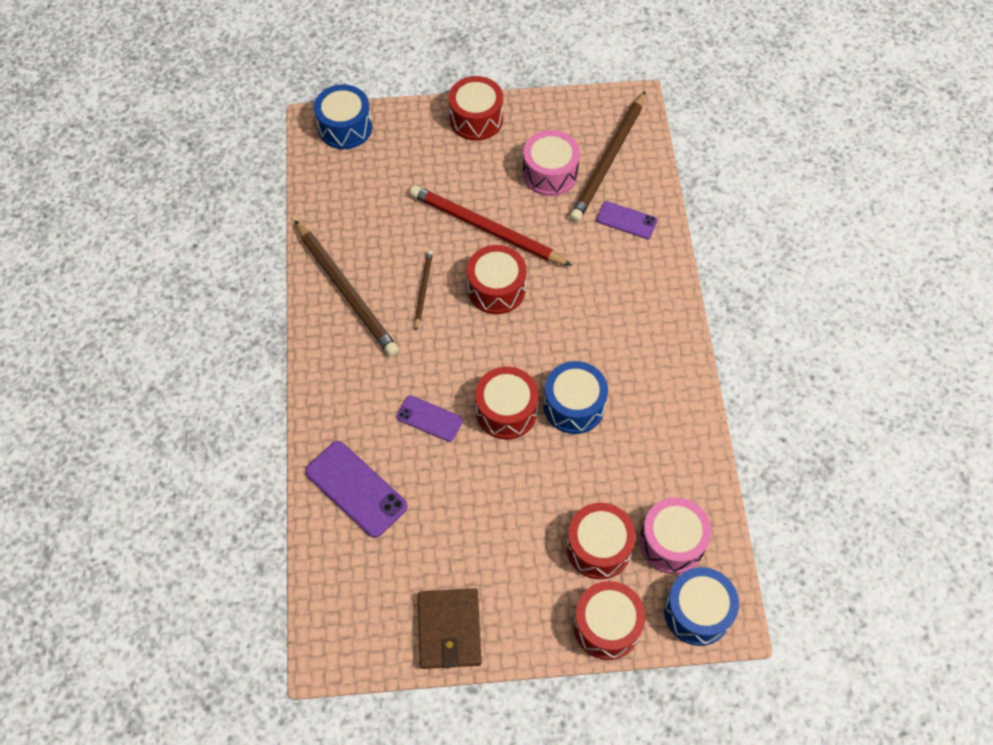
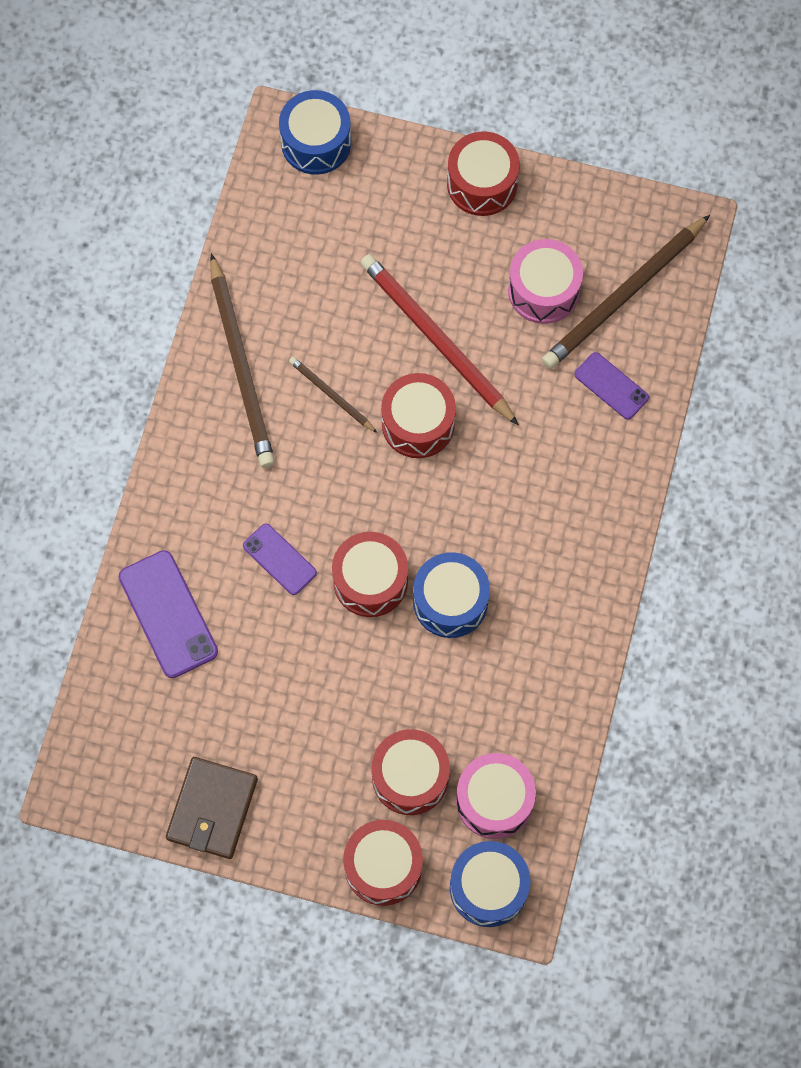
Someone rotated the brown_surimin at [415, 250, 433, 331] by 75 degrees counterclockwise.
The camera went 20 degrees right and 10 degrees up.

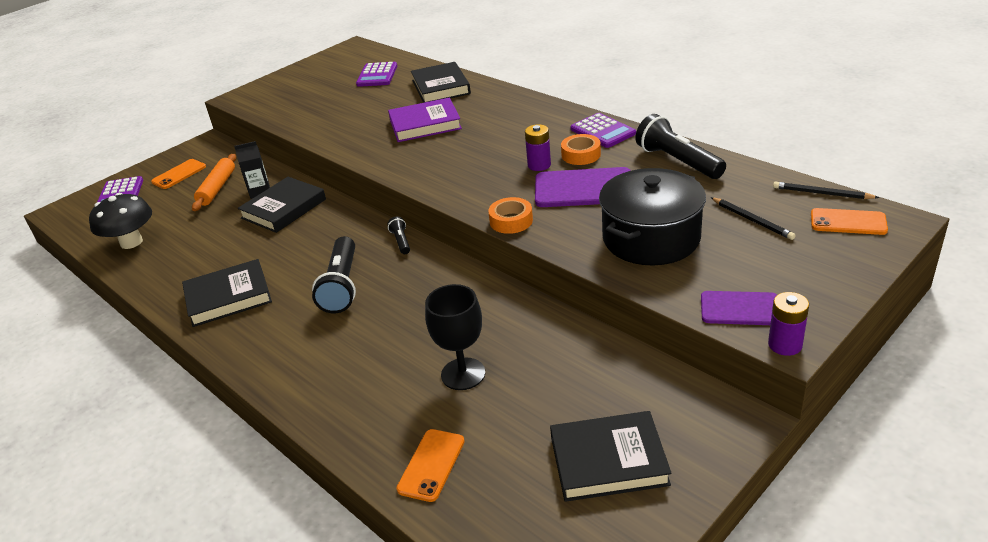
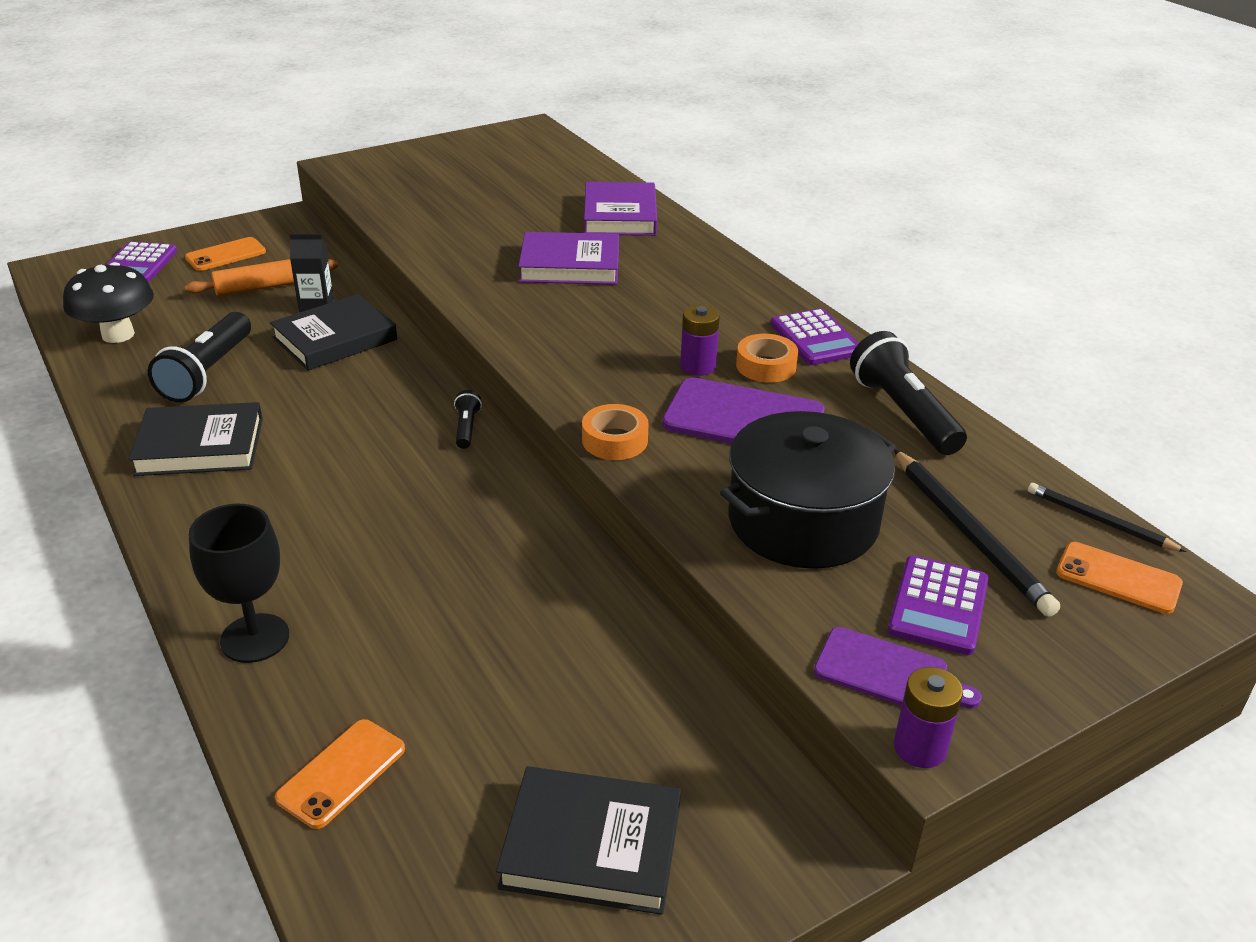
Someone carried the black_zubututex from [312, 236, 356, 313] to [148, 312, 251, 403].
Someone carried the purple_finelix from [356, 62, 397, 87] to [888, 555, 989, 655].
Someone carried the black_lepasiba from [425, 284, 485, 390] to [189, 504, 289, 663].
Someone repainted the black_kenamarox at [411, 62, 471, 103], which became the purple_kenamarox at [584, 182, 657, 236].
Someone rotated the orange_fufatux at [192, 154, 236, 211] by 45 degrees clockwise.
Someone scaled the black_surimin at [711, 197, 796, 240] by 1.66.
The camera went 10 degrees right and 0 degrees up.

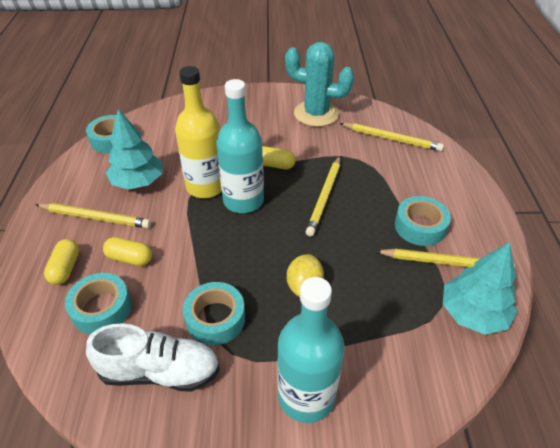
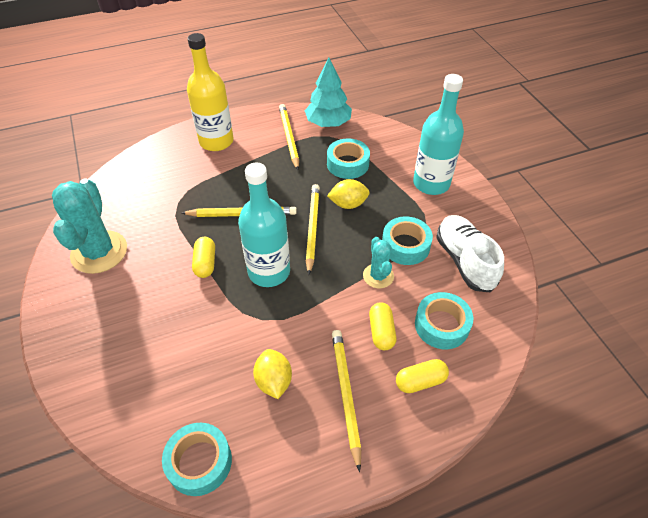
Someone put down the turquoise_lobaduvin at [363, 237, 394, 289].
Someone carried the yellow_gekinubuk from [175, 66, 222, 198] to [187, 33, 234, 151].
Someone carried the yellow_surimin from [339, 123, 444, 151] to [306, 184, 320, 275].
Someone carried the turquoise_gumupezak from [395, 196, 451, 246] to [327, 138, 370, 179].
Someone swapped the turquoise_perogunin at [106, 109, 163, 190] for the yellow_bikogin at [253, 349, 292, 399].
The camera went 110 degrees left and 5 degrees up.

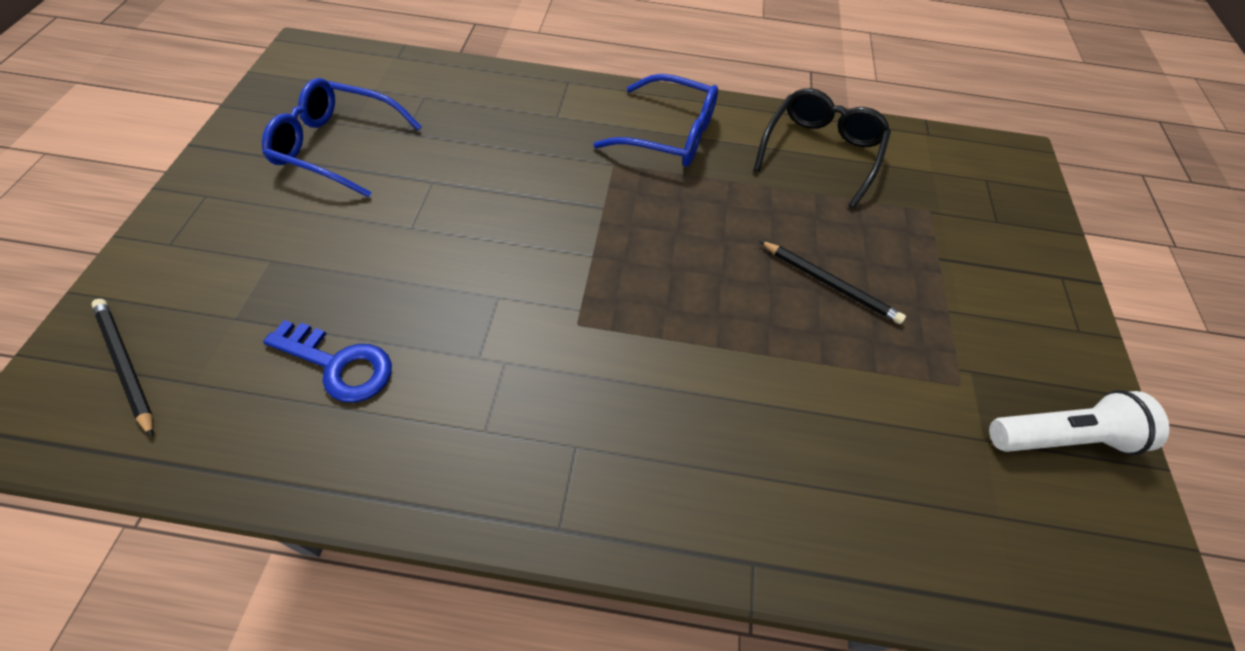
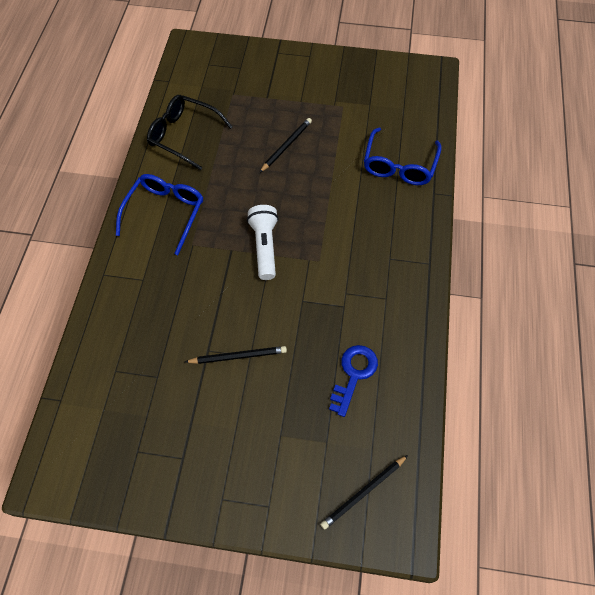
Someone put down the black_surimin at [185, 346, 287, 364].
Someone carried the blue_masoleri from [262, 78, 422, 198] to [364, 128, 442, 185].
Someone carried the white_zubututex from [989, 390, 1169, 455] to [247, 205, 279, 280].
The camera went 85 degrees left and 5 degrees up.

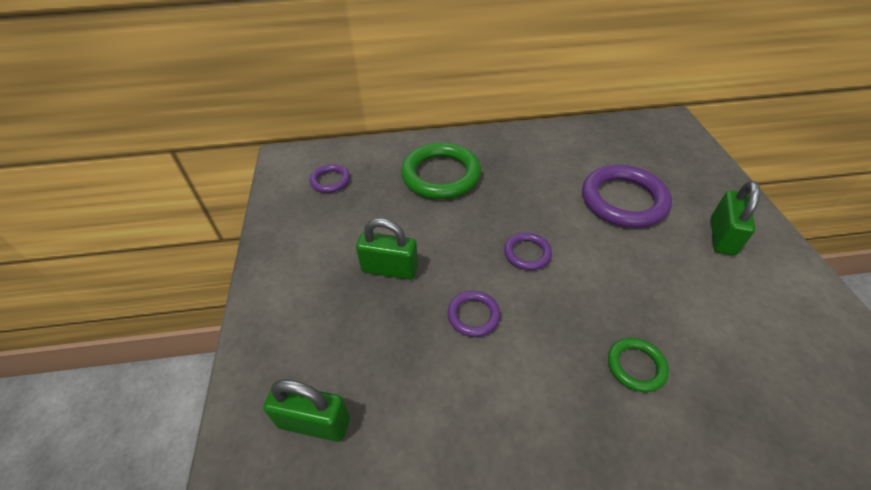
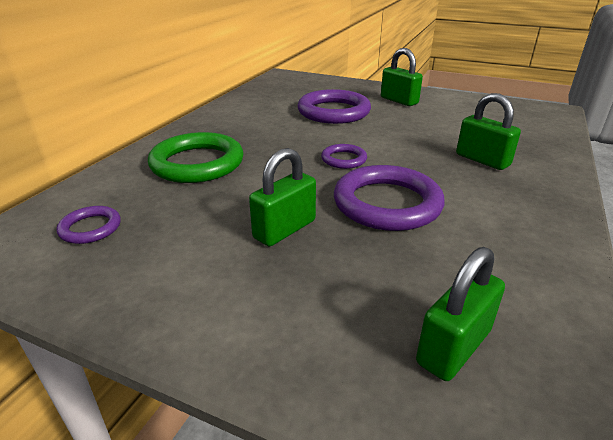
Someone swapped the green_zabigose at [608, 338, 669, 392] for the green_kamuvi at [456, 93, 521, 170].
Someone scaled the purple_zabigose at [447, 291, 500, 337] by 1.99.
The camera went 60 degrees left and 15 degrees down.

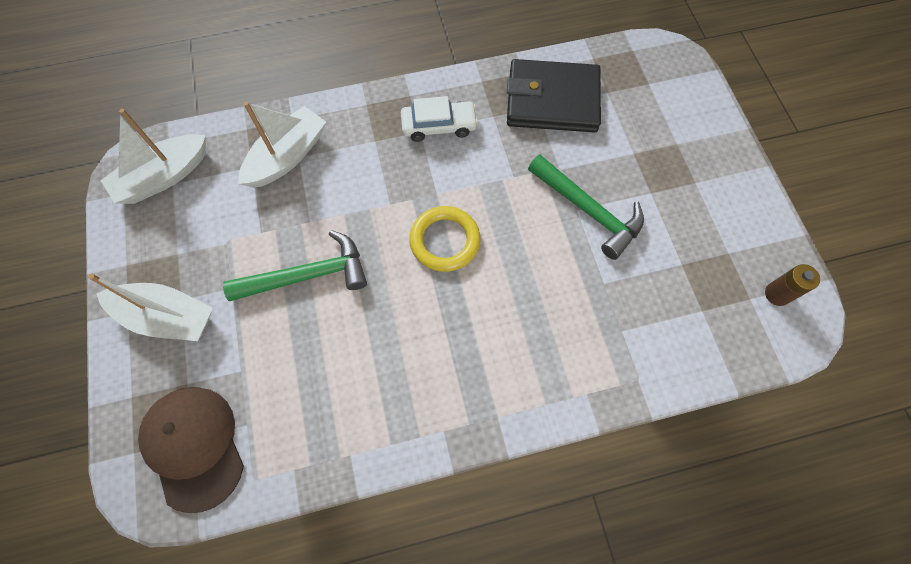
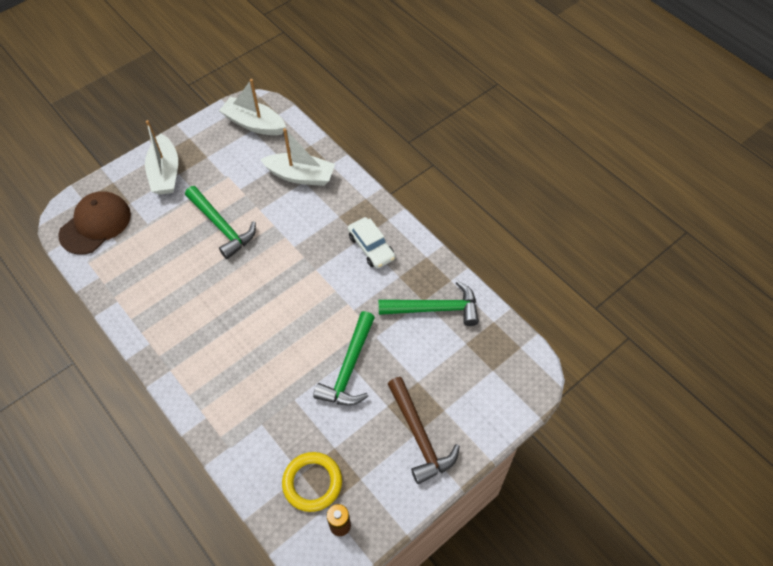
Someone put down the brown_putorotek at [388, 377, 460, 484].
Someone carried the yellow_zabigose from [409, 206, 480, 272] to [282, 452, 342, 512].
Someone swapped the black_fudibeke at [507, 59, 601, 132] for the green_putorotek at [379, 281, 479, 326].
The camera went 65 degrees right and 10 degrees down.

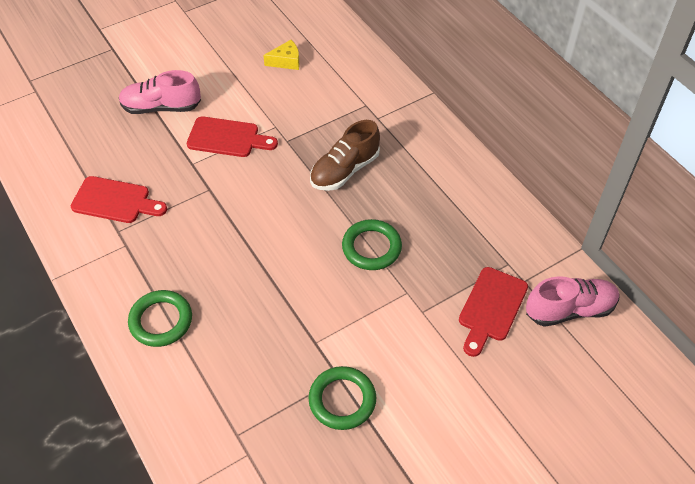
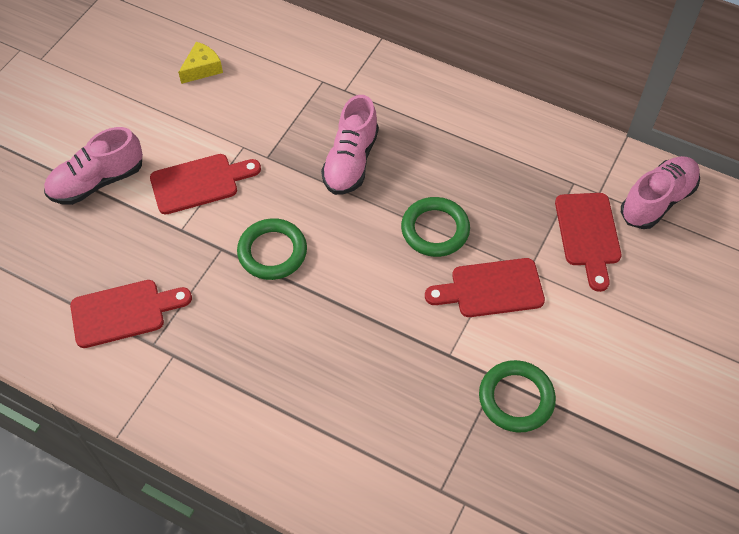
Someone put down the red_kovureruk at [425, 258, 545, 317].
Someone carried the green_zabigose from [128, 290, 192, 347] to [237, 218, 307, 280].
Someone repainted the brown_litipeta at [310, 120, 380, 191], which became the pink_litipeta at [321, 95, 379, 195].
The camera went 30 degrees left and 5 degrees up.

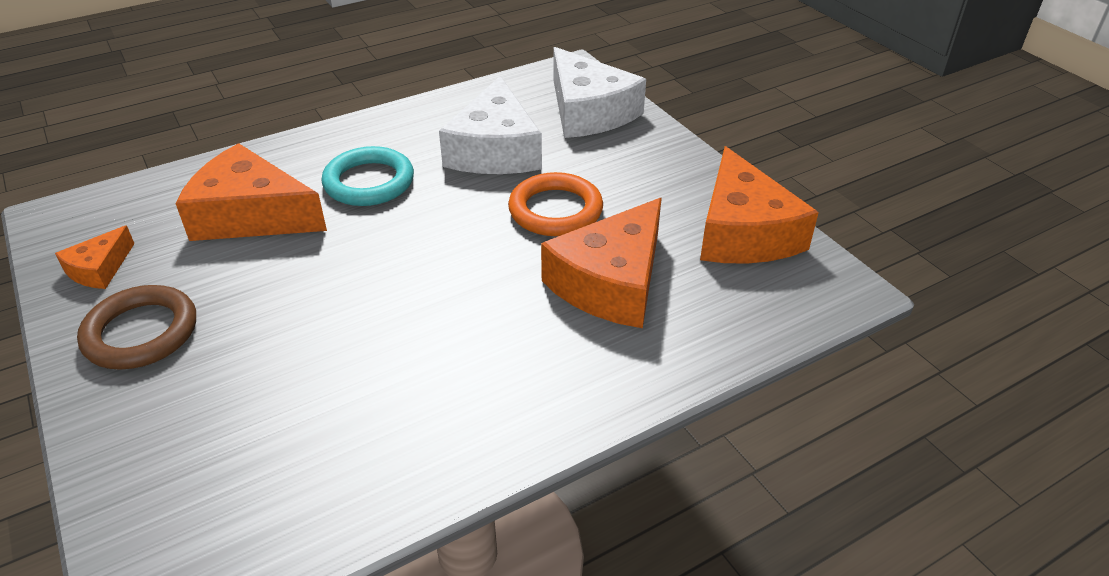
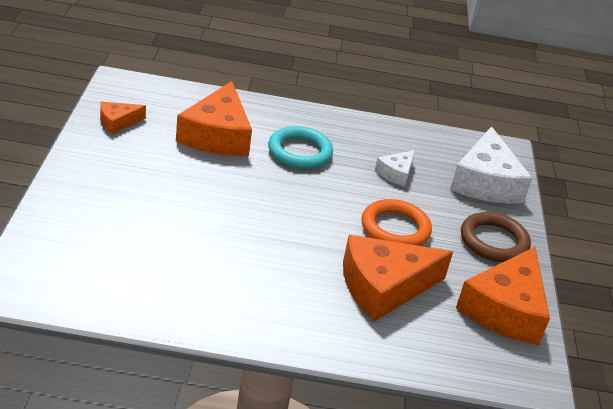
Someone carried the brown_zabigose from [77, 285, 196, 370] to [461, 212, 531, 262].
Someone rotated the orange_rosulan at [176, 144, 327, 241] by 135 degrees counterclockwise.
Someone scaled the white_rosulan at [439, 76, 542, 174] by 0.50.
The camera went 30 degrees right and 5 degrees down.

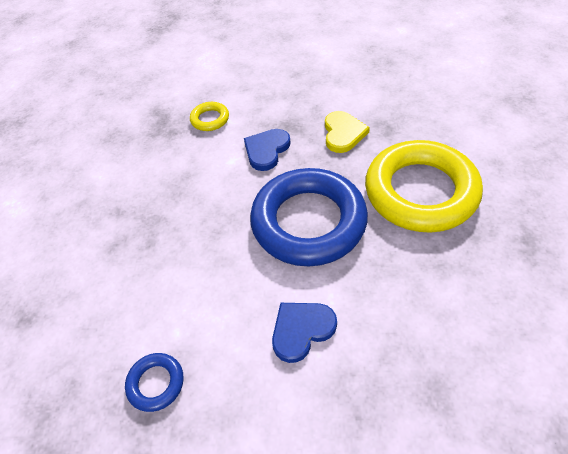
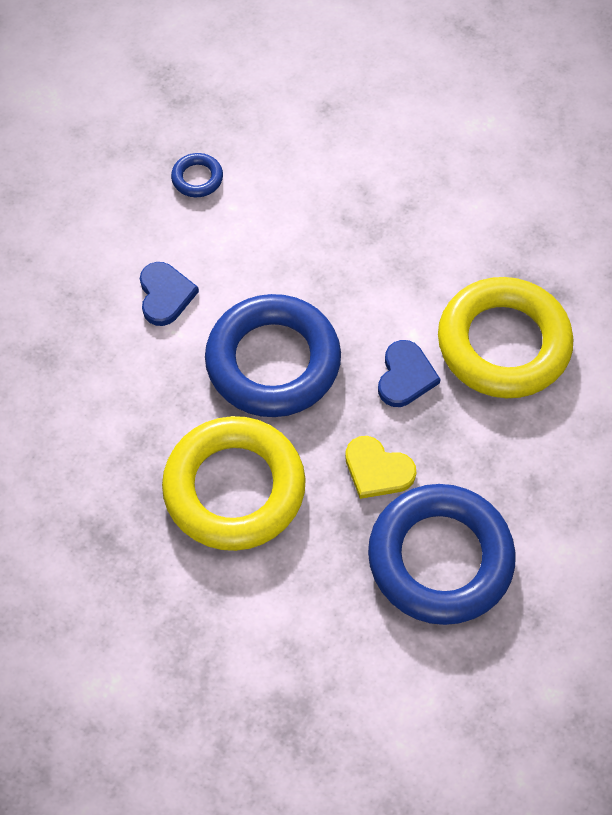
Someone put down the blue_zabigose at [368, 484, 516, 625].
Someone rotated the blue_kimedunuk at [244, 129, 291, 171] by 45 degrees clockwise.
Someone scaled the yellow_zabigose at [190, 102, 229, 131] by 2.41.
The camera went 115 degrees right and 10 degrees up.

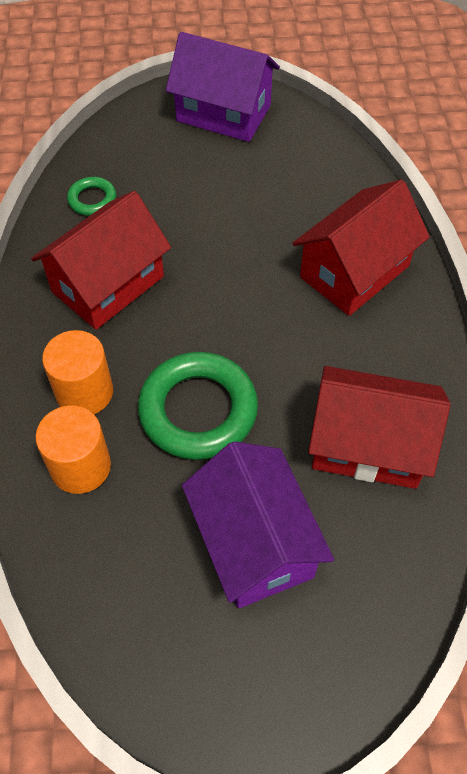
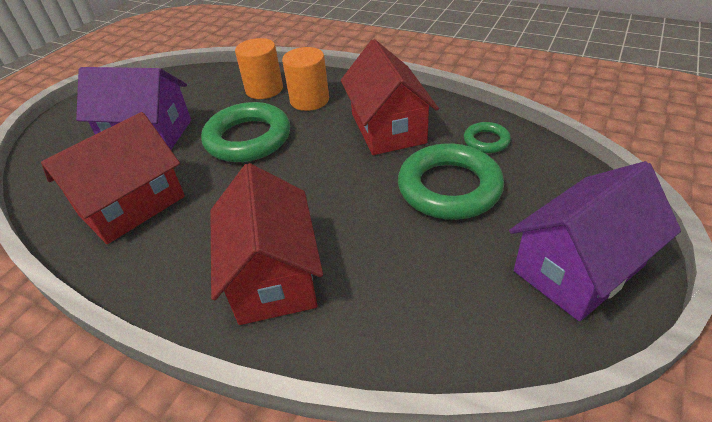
Someone put down the green_zabigose at [398, 143, 504, 220].
The camera went 125 degrees right and 15 degrees down.

